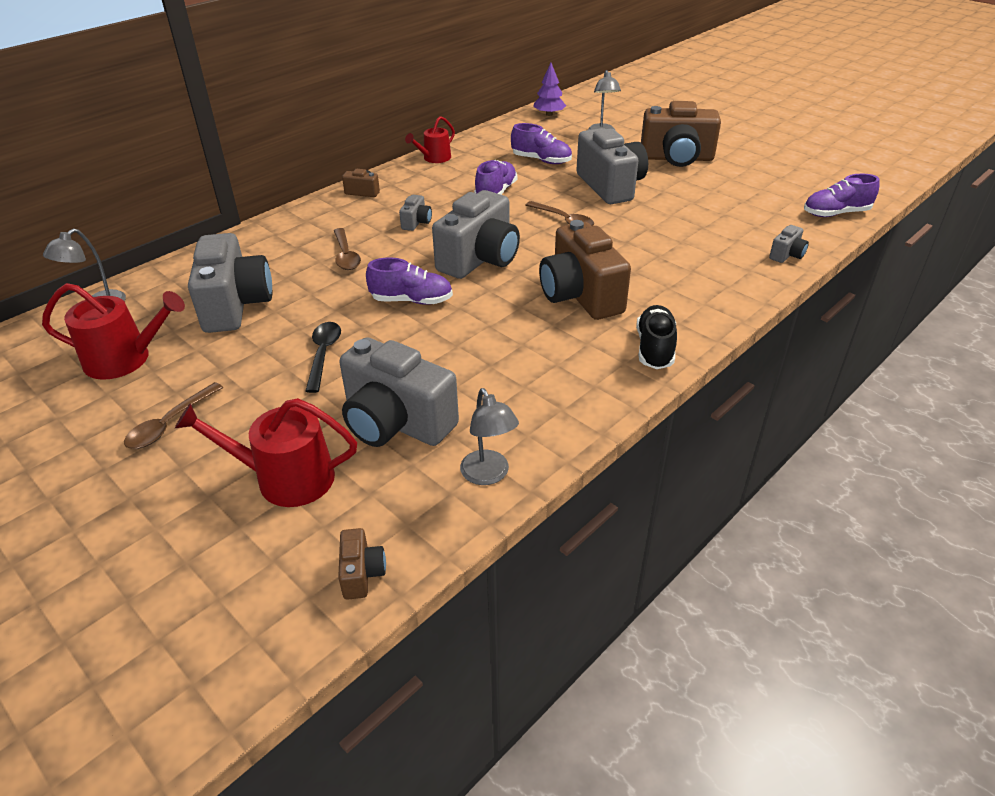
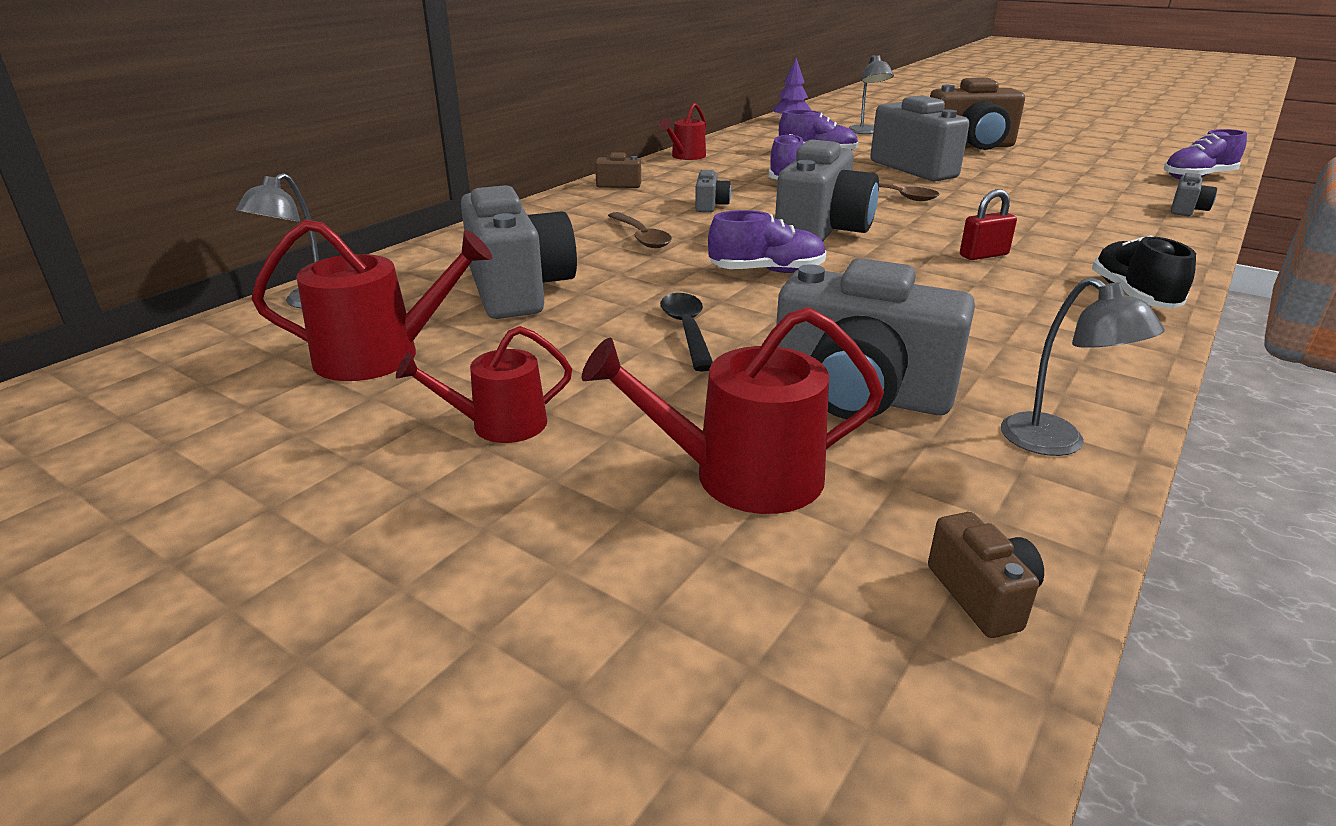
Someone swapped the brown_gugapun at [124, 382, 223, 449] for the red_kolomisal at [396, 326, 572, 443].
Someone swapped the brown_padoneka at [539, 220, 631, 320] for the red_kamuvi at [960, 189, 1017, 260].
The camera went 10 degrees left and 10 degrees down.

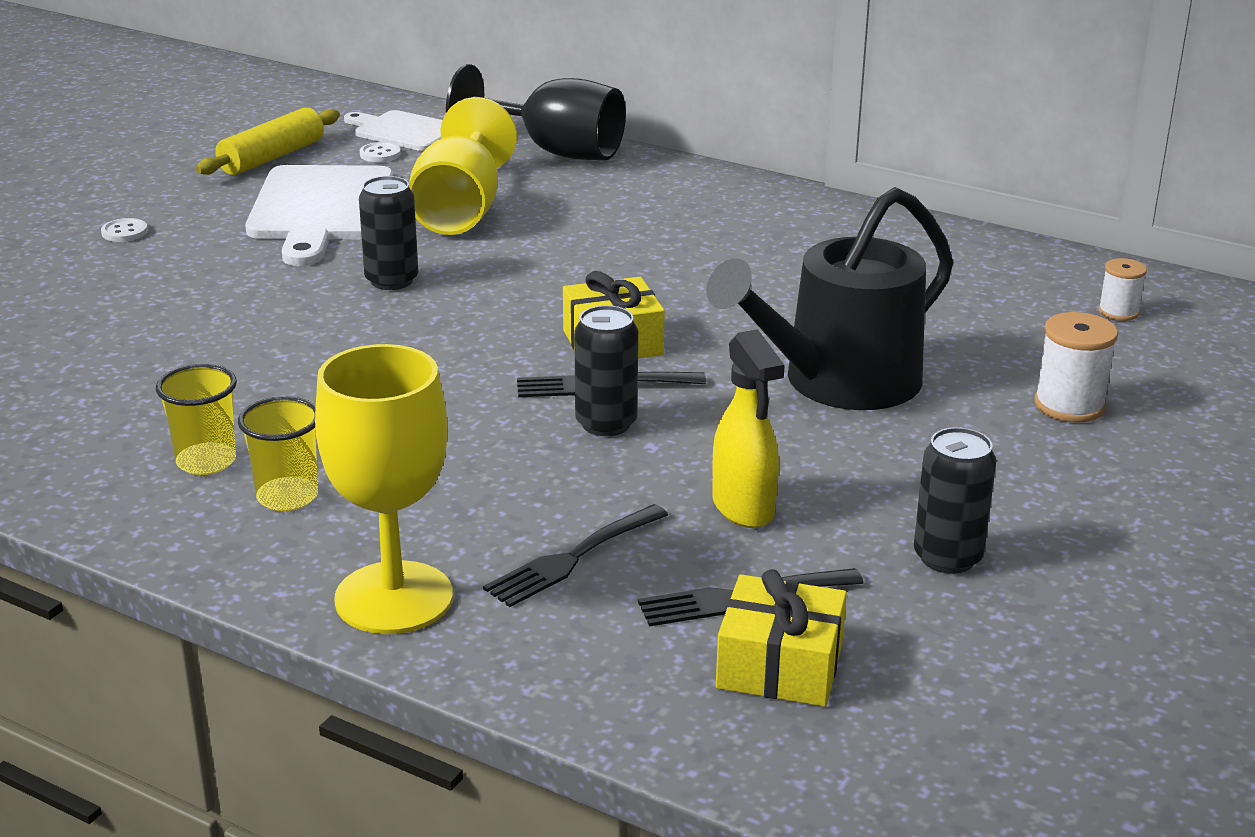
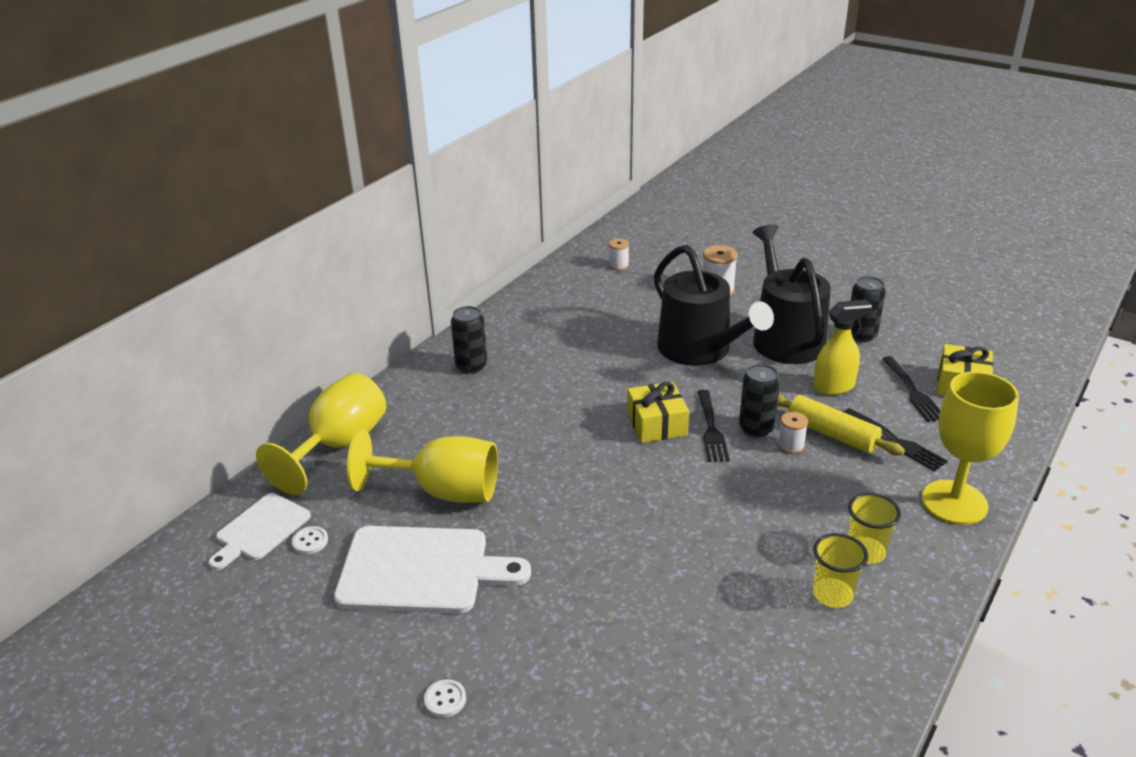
Someone put down the black_kolomisal at [753, 224, 831, 364].
Someone put down the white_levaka at [778, 412, 808, 454].
Someone carried the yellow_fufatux from [196, 107, 340, 175] to [777, 394, 905, 456].
Someone carried the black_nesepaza from [359, 176, 418, 290] to [451, 306, 487, 374].
Someone repainted the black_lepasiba at [446, 64, 626, 160], which became the yellow_lepasiba at [256, 373, 386, 495].
The camera went 85 degrees left and 5 degrees up.

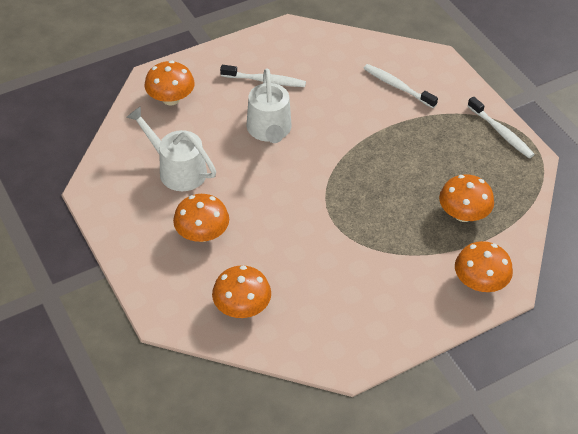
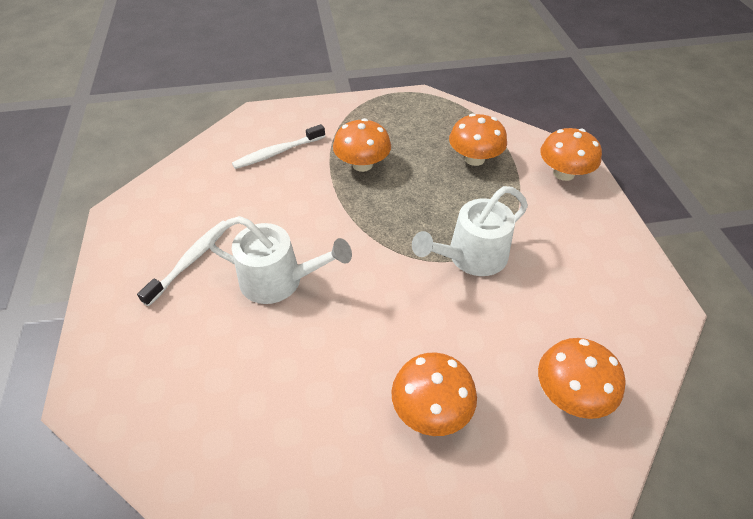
Someone took away the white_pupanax at [468, 97, 535, 158].
Someone carried the white_kolomisal from [126, 106, 216, 191] to [412, 186, 528, 276].
Someone carried the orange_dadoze from [144, 61, 195, 106] to [333, 118, 391, 172].
The camera went 70 degrees left and 0 degrees up.

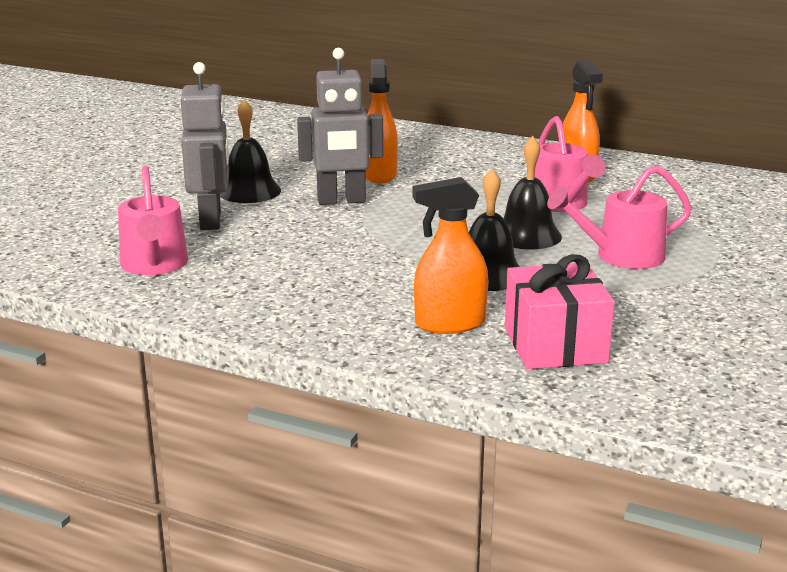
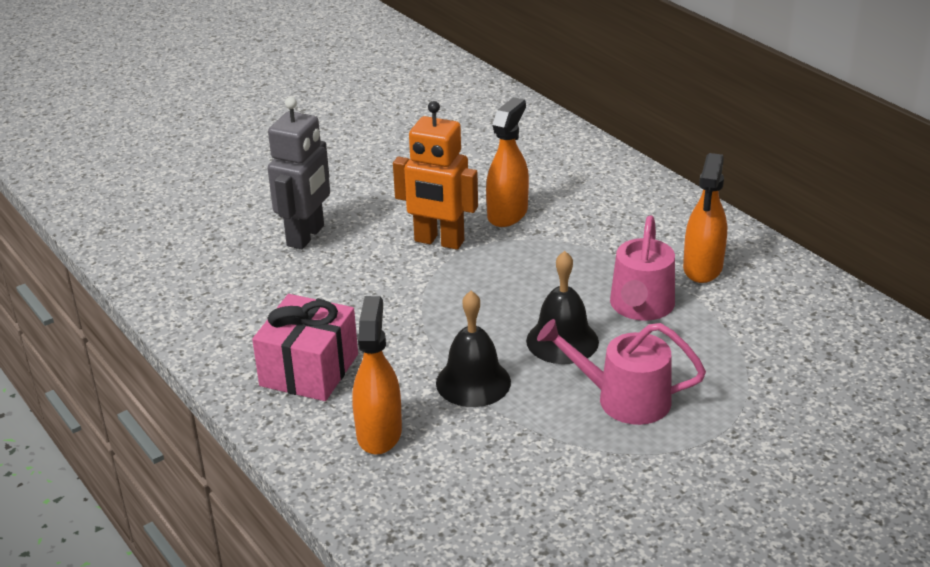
Someone took away the pink_kolomisal at [118, 166, 188, 275].
Someone took away the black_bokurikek at [220, 99, 281, 203].
Someone carried the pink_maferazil from [505, 254, 615, 369] to [252, 294, 358, 401].
Someone repainted the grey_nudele at [297, 48, 383, 205], which became the orange_nudele at [393, 101, 478, 250].
Someone rotated the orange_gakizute at [412, 177, 488, 334] by 75 degrees clockwise.
The camera went 30 degrees right and 10 degrees up.

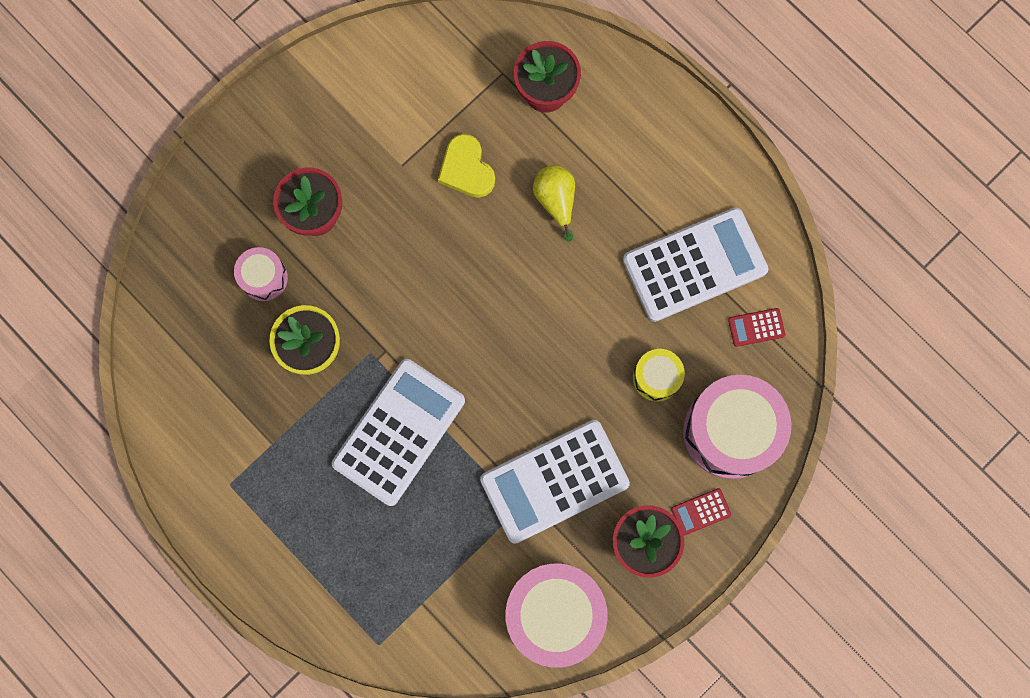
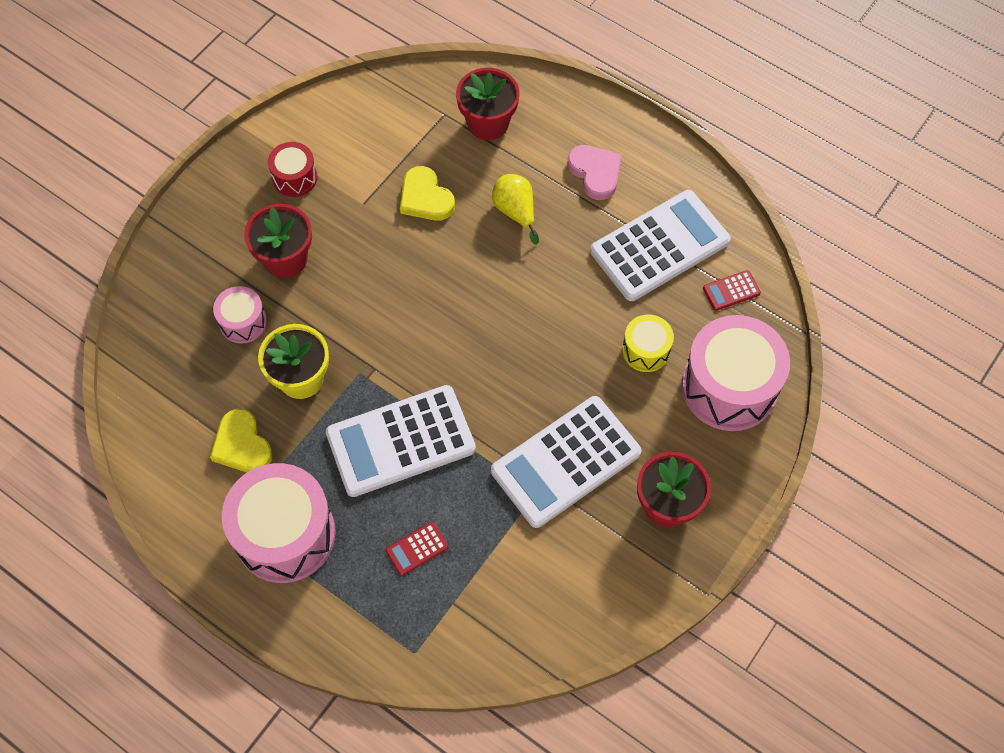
Someone put down the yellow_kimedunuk at [210, 409, 273, 472].
Someone put down the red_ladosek at [268, 142, 318, 197].
Someone put down the pink_kimedunuk at [567, 145, 622, 200].
Someone carried the pink_ladosek from [505, 564, 608, 668] to [222, 463, 336, 583].
Someone carried the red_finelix from [671, 488, 731, 536] to [385, 522, 448, 576].
Someone rotated the white_finelix at [332, 359, 465, 506] by 135 degrees counterclockwise.
The camera went 10 degrees left and 15 degrees down.

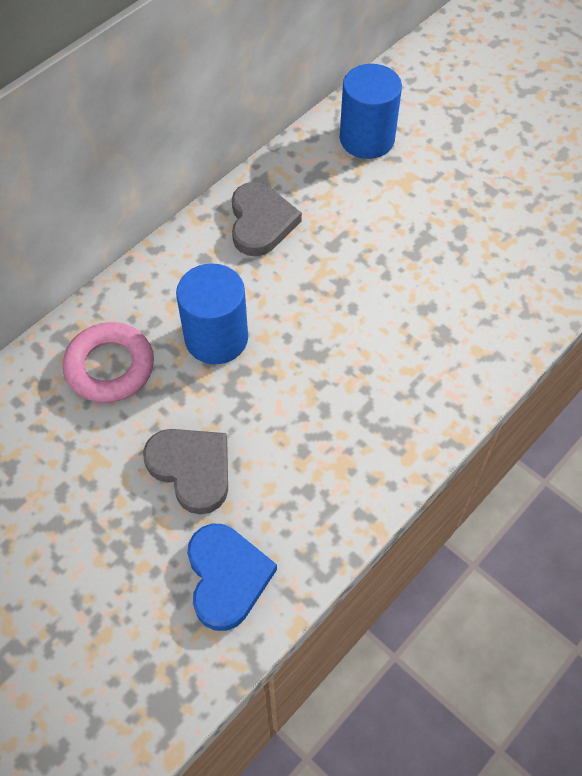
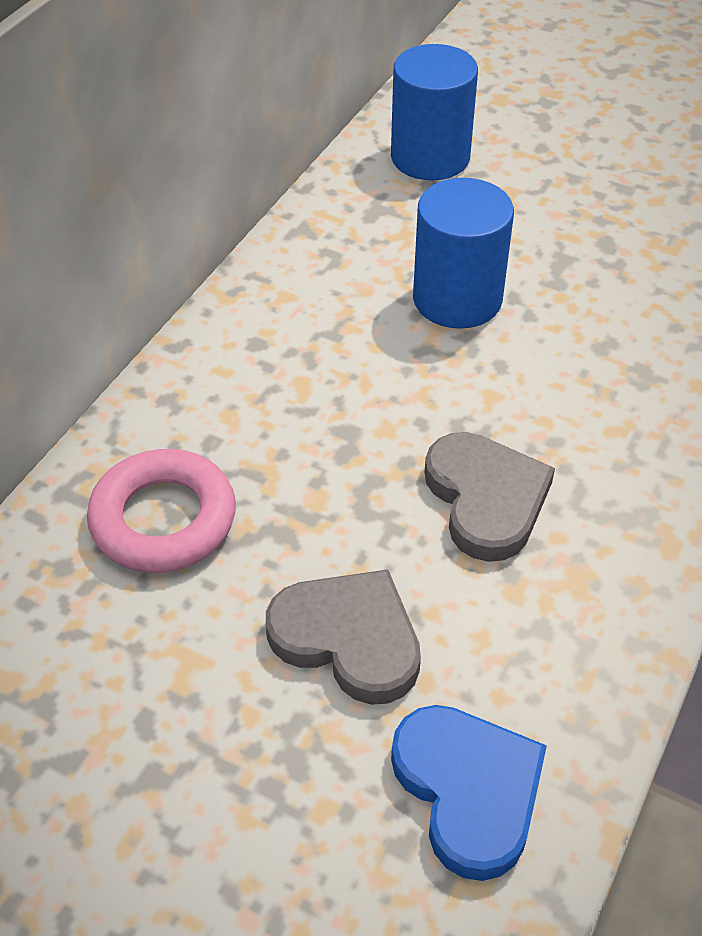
Someone carried the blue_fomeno from [176, 263, 248, 364] to [413, 178, 514, 329].
Someone carried the grey_kimedunuk from [232, 182, 302, 256] to [424, 432, 555, 562].
The camera went 15 degrees left and 10 degrees down.

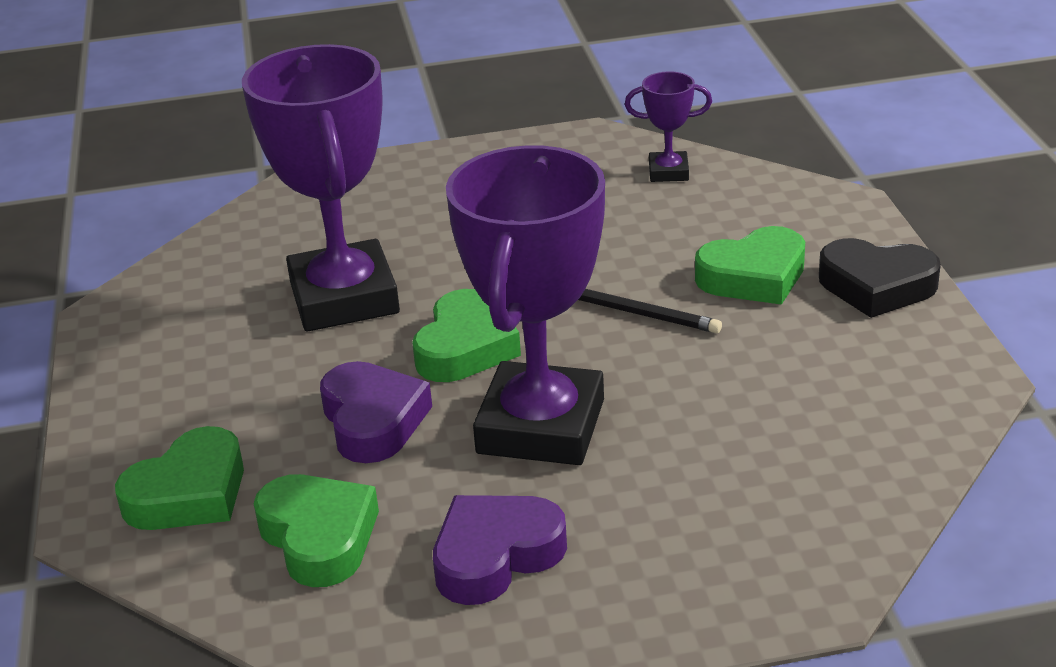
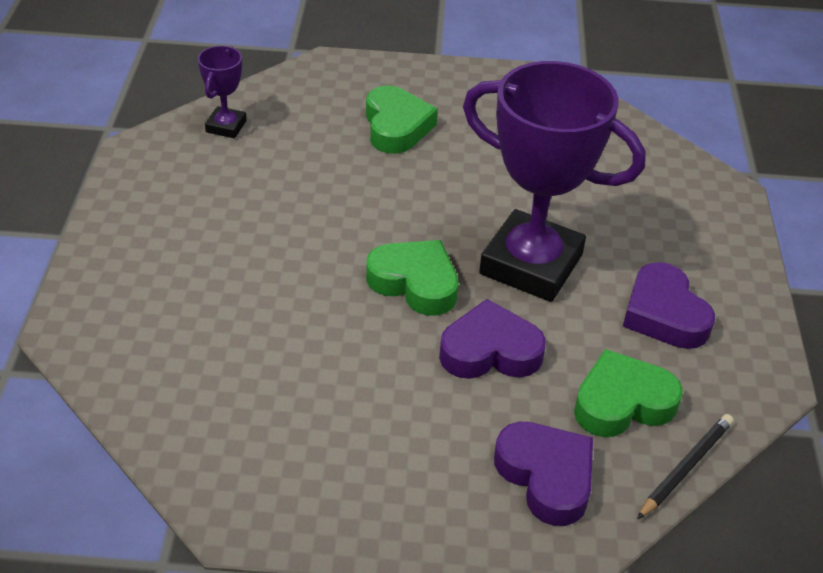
Someone took away the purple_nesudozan at [242, 44, 400, 331].
Someone took away the black_kimedunuk at [819, 238, 941, 318].
Someone carried the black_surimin from [578, 289, 722, 333] to [637, 414, 734, 519].
Someone repainted the green_kimedunuk at [115, 426, 244, 530], which became the purple_kimedunuk at [494, 422, 593, 526].
The camera went 80 degrees left and 10 degrees up.

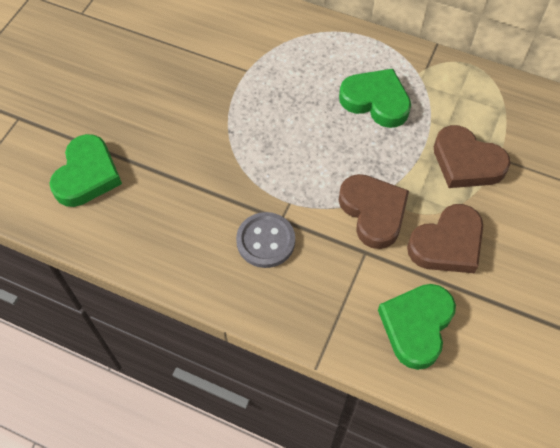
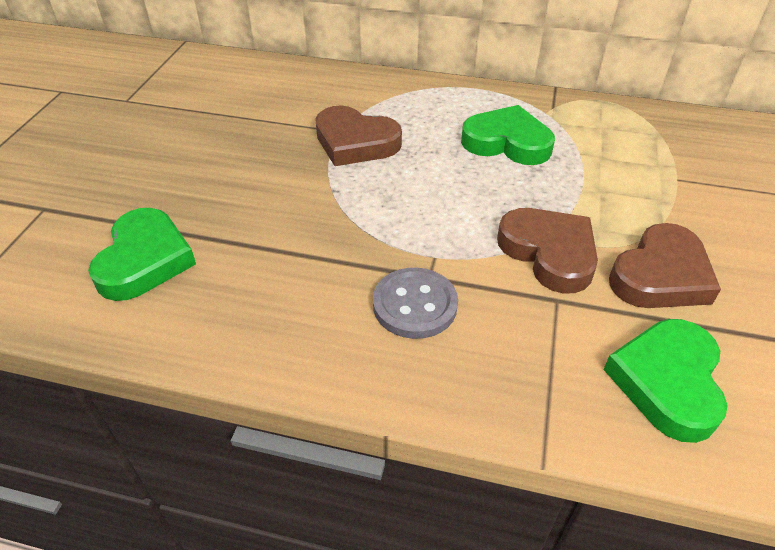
Someone carried the brown_kimedunuk from [434, 125, 510, 188] to [315, 105, 402, 166].
The camera went 10 degrees left and 15 degrees down.

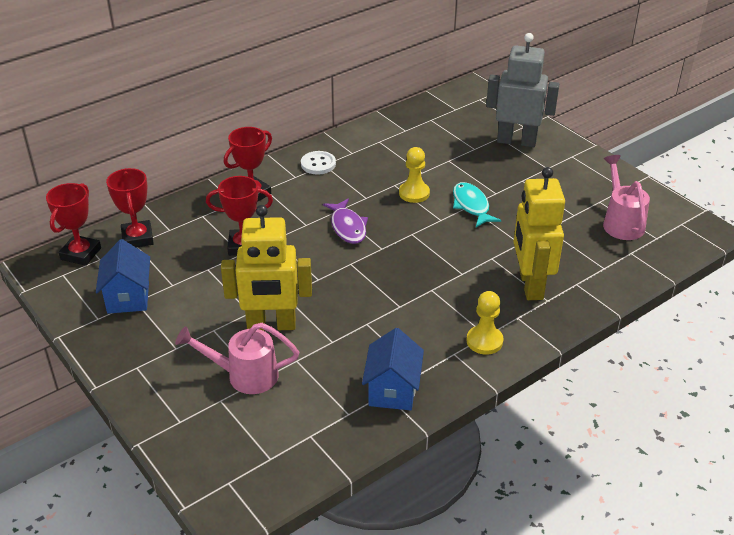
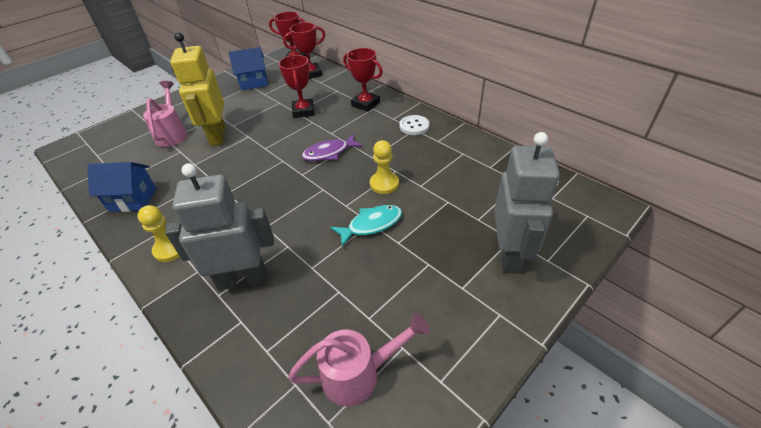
Someone repainted the yellow_nudele at [514, 167, 565, 300], which became the grey_nudele at [165, 163, 274, 291].
The camera went 85 degrees right and 5 degrees up.

